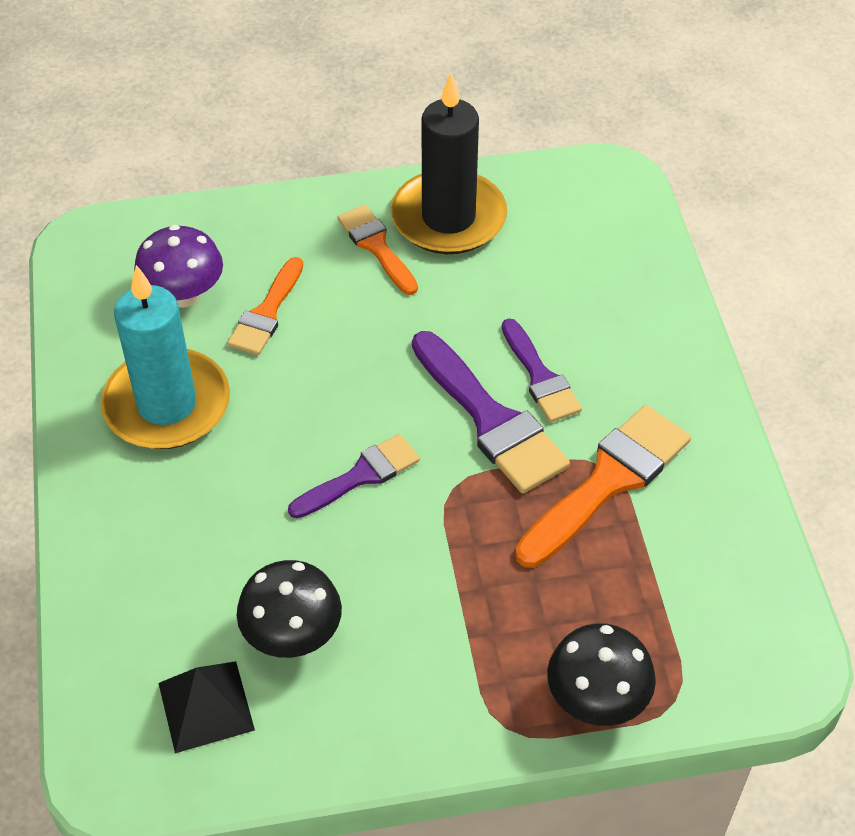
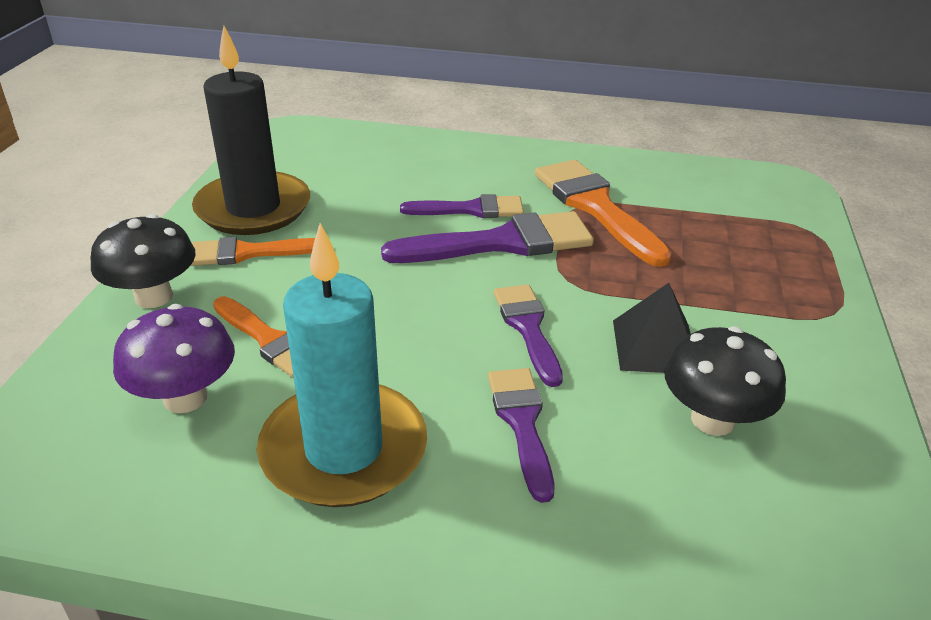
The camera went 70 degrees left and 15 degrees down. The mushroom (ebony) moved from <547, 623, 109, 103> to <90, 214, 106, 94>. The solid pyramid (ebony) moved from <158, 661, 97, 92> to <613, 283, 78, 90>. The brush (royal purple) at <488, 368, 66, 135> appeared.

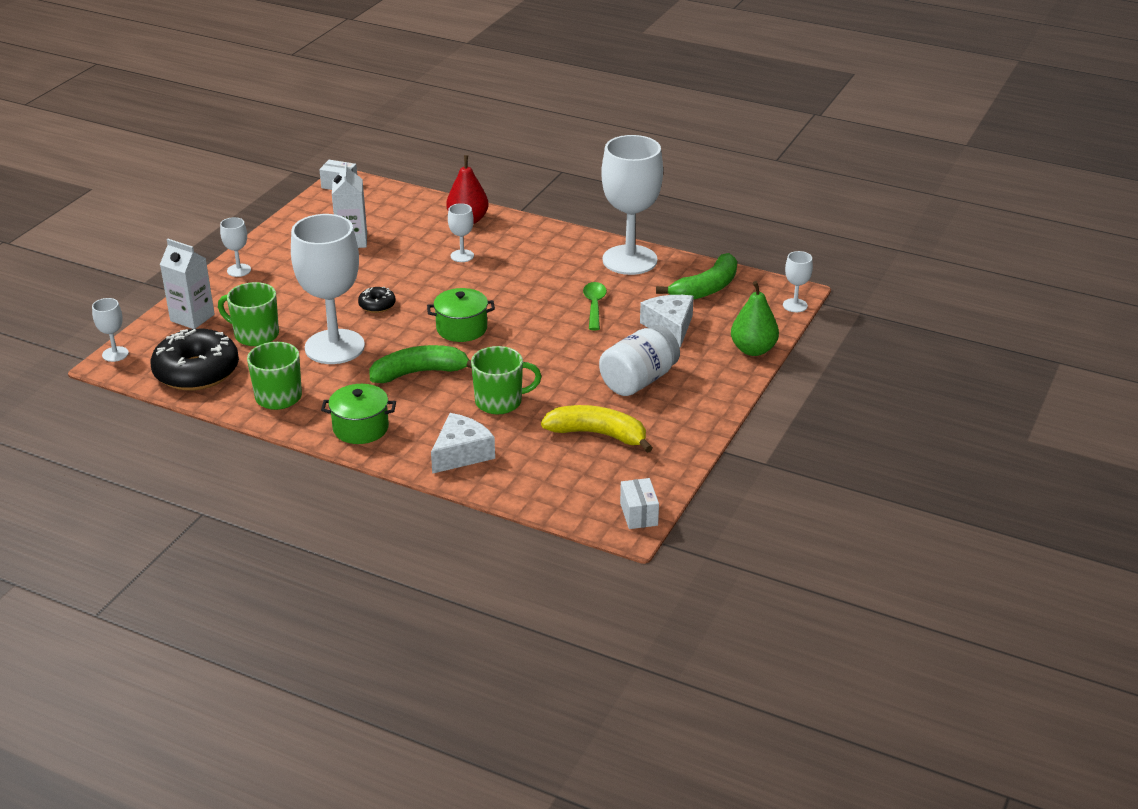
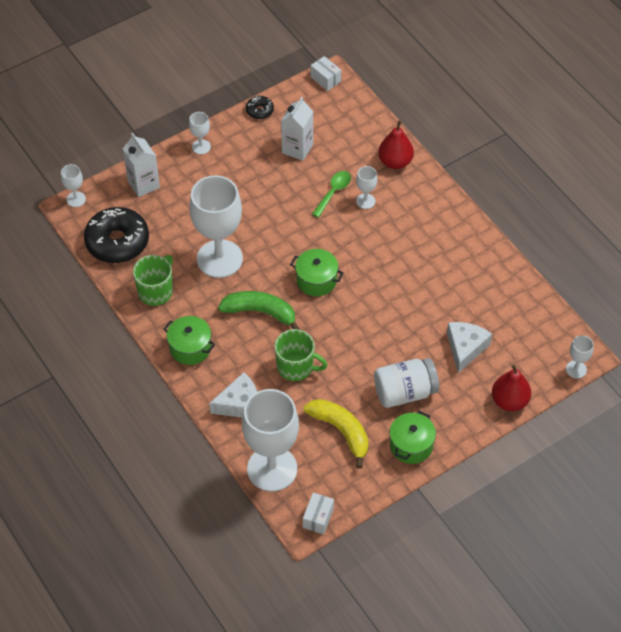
The camera went 30 degrees right and 20 degrees up. The wine glass (snow-white) moved from <601, 135, 62, 140> to <242, 389, 57, 103>. The toy banana (emerald) at <656, 253, 81, 47> disappeared. The pear fruit (emerald) at <731, 281, 48, 75> became the pear fruit (red) at <492, 364, 39, 47>. The mug (emerald) at <218, 282, 61, 64> disappeared. The teaspoon (emerald) moved from <583, 282, 24, 48> to <312, 171, 39, 47>. The glazed donut (ebony) moved from <358, 287, 38, 26> to <246, 96, 28, 23>. The pot (emerald) at <390, 411, 46, 53> appeared.

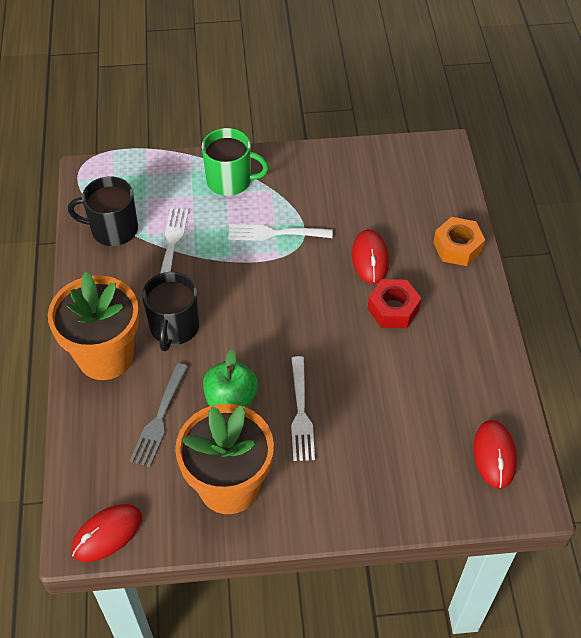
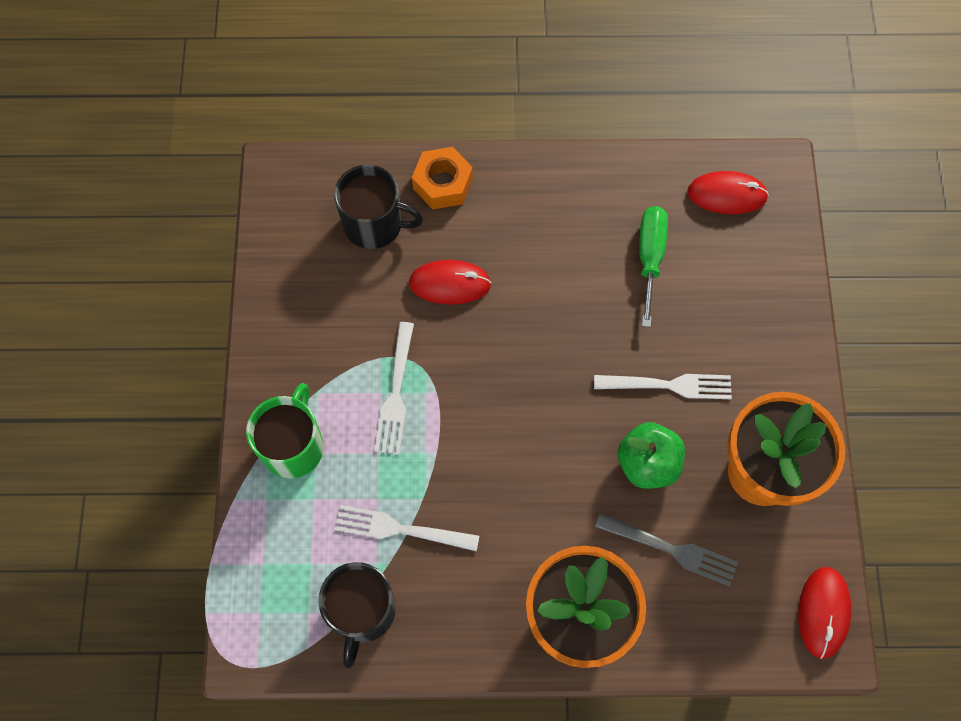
The camera went 85 degrees left and 15 degrees up. The mug (ebony) moved from <142, 272, 58, 79> to <334, 165, 89, 84>. The hex nut (red) at <368, 279, 53, 49> disappeared. The mouse (red) at <71, 504, 71, 58> turned 45 degrees clockwise. The flat screwdriver (emerald) at <639, 206, 29, 121> appeared.

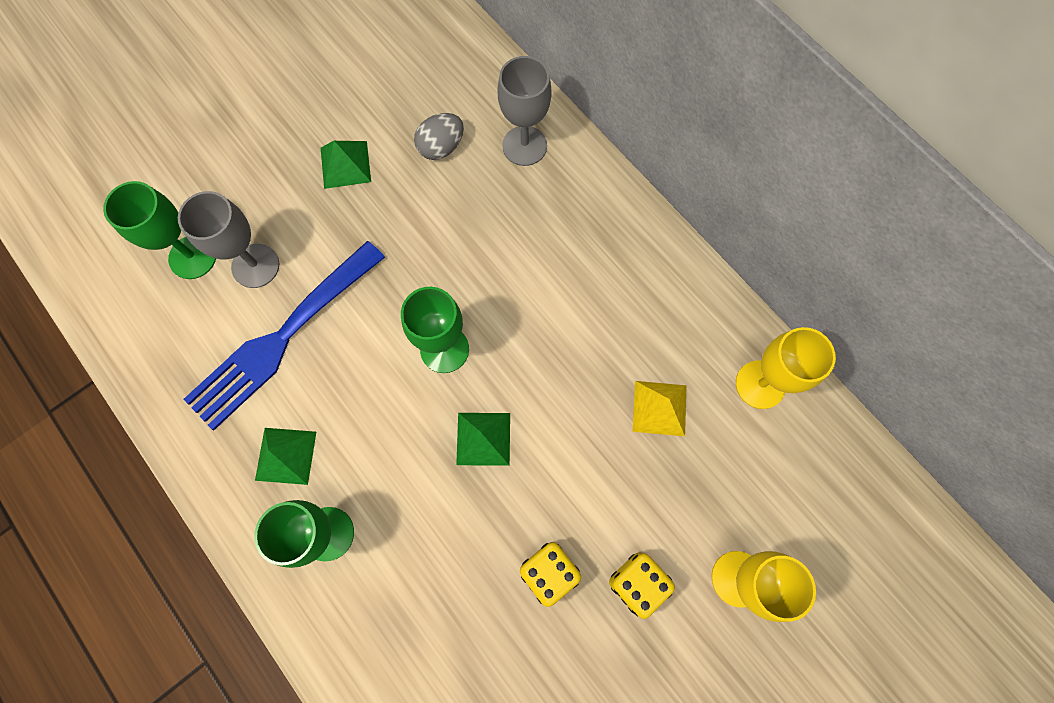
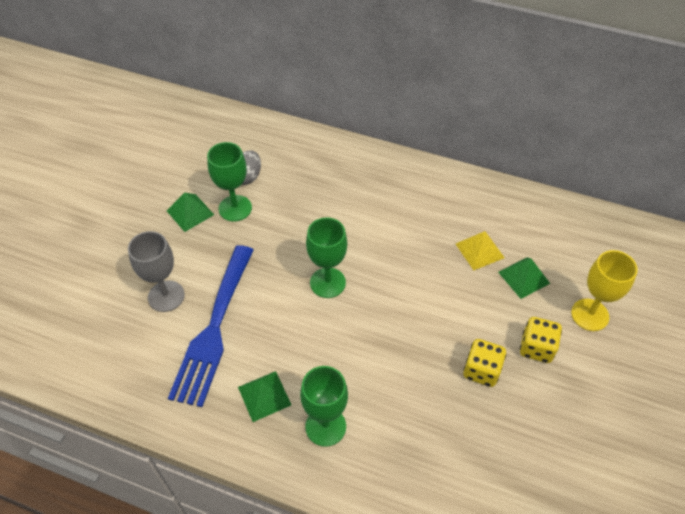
The camera went 30 degrees left and 20 degrees down. The wine glass (ash-grey) at <497, 56, 55, 110> disappeared. The wine glass (emerald) moved from <103, 181, 113, 98> to <207, 142, 45, 80>. The wine glass (golden) at <736, 327, 100, 82> disappeared. The solid pyramid (emerald) moved from <456, 413, 54, 53> to <498, 257, 52, 42>.

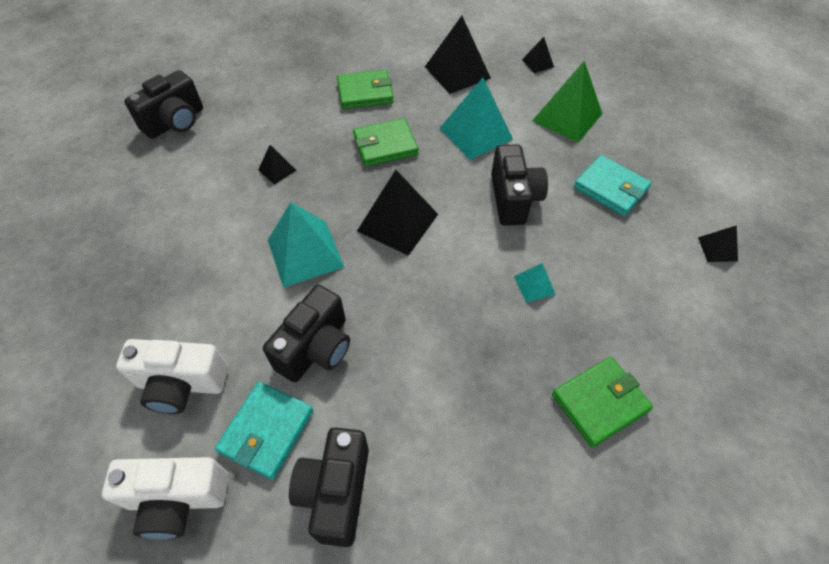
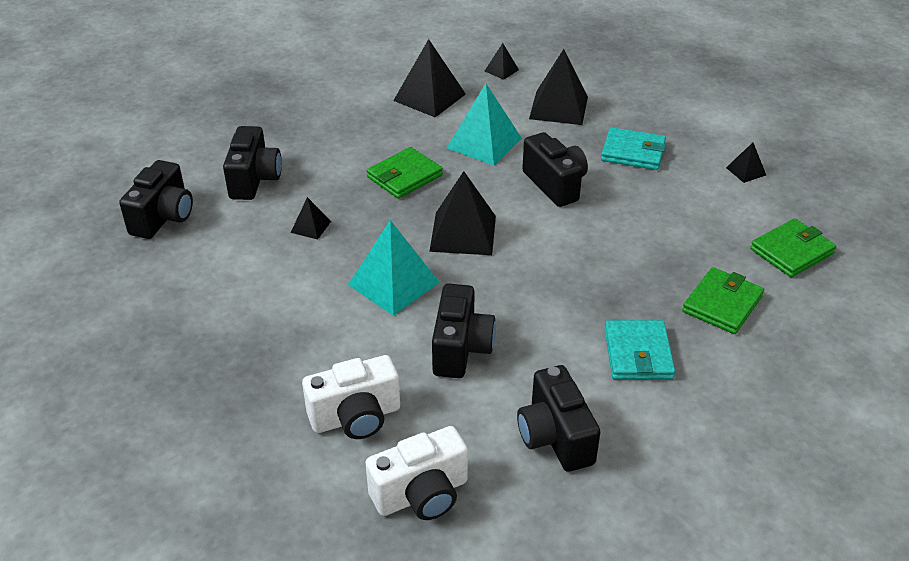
The camera went 25 degrees left and 15 degrees down. The solid pyramid (emerald) at <532, 61, 70, 82> became the solid pyramid (ebony) at <529, 49, 59, 76>. The card wallet (emerald) moved from <337, 70, 57, 39> to <750, 218, 86, 59>. The solid pyramid (turquoise) at <514, 263, 42, 39> disappeared. The card wallet (turquoise) moved from <215, 382, 99, 98> to <604, 320, 71, 60>. The compact camera (ebony) at <223, 126, 59, 74> appeared.

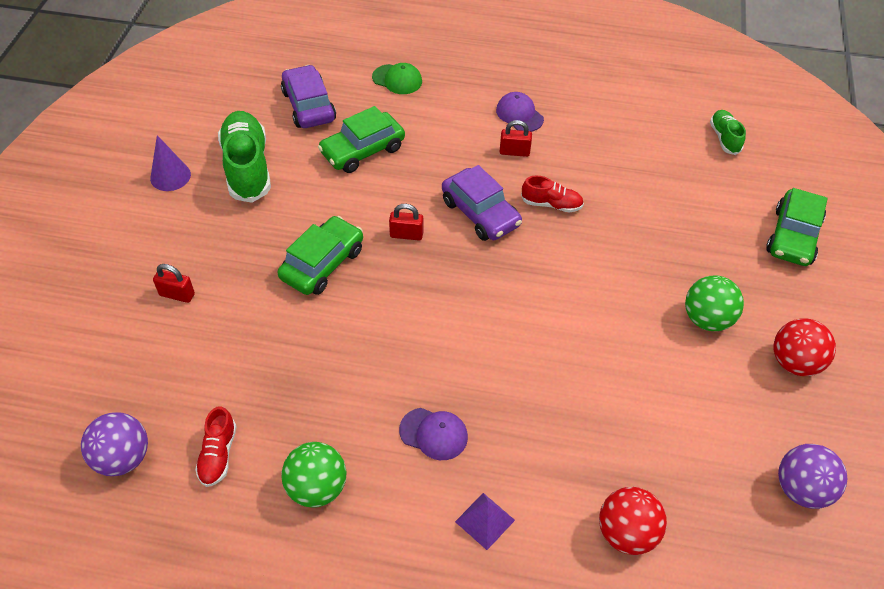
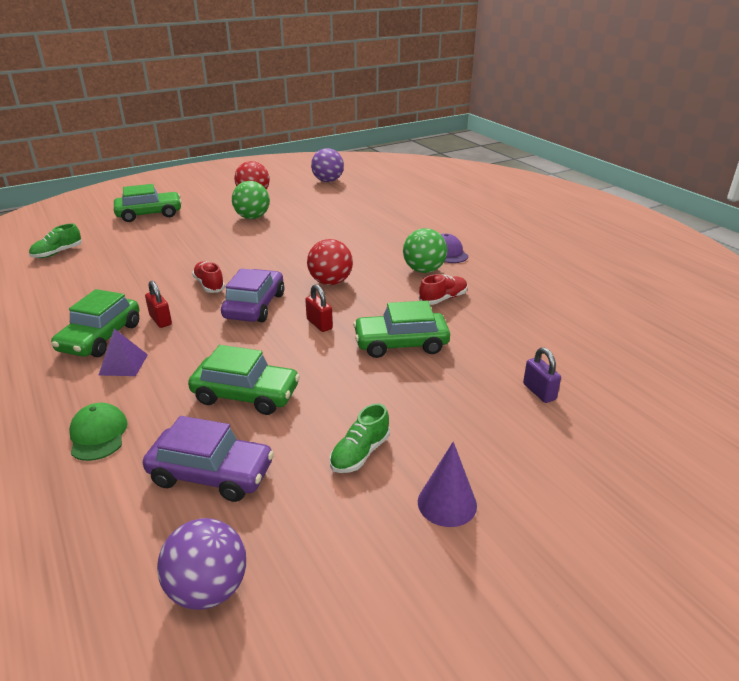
The camera went 130 degrees left and 20 degrees down. The car (royal purple) at <281, 65, 55, 63> turned 105 degrees counterclockwise. The baseball cap (royal purple) at <496, 92, 48, 40> was replaced by the car (emerald) at <51, 289, 88, 68>. The lace-up shoe (emerald) at <218, 111, 53, 92> changed to 0.52 times the size. The lock (red) at <153, 264, 42, 39> became the lock (royal purple) at <523, 347, 38, 56>. The lace-up shoe (red) moved from <195, 406, 42, 81> to <419, 274, 49, 31>. The sphere (royal purple) moved from <81, 412, 67, 64> to <157, 518, 89, 92>. The sphere (emerald) moved from <282, 442, 64, 65> to <403, 228, 44, 45>. The sphere (red) moved from <599, 487, 68, 68> to <307, 239, 46, 46>. The solid pyramid (royal purple) moved from <455, 493, 60, 57> to <98, 329, 50, 47>.

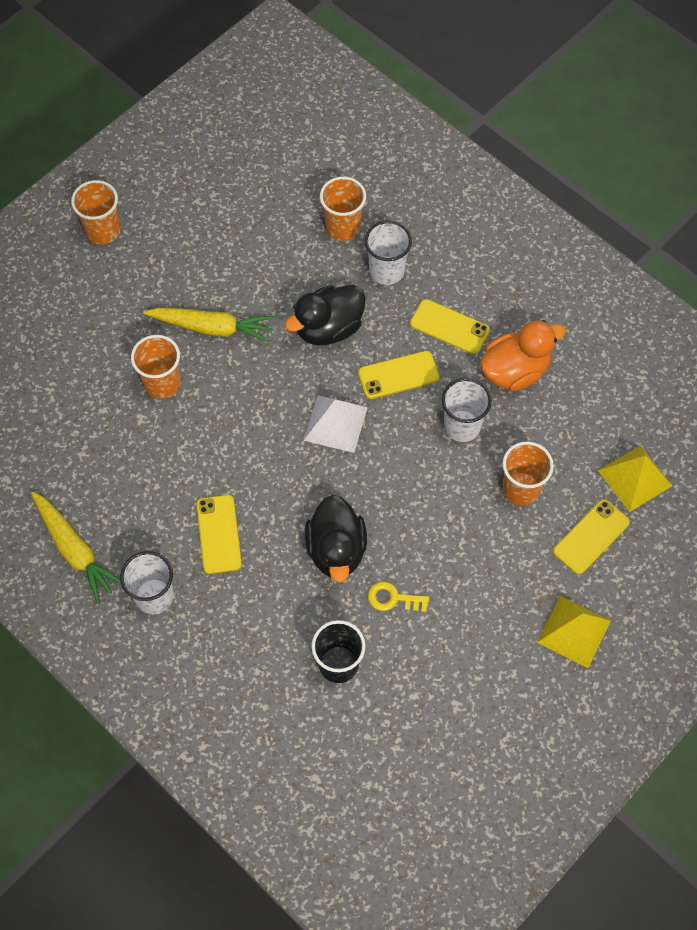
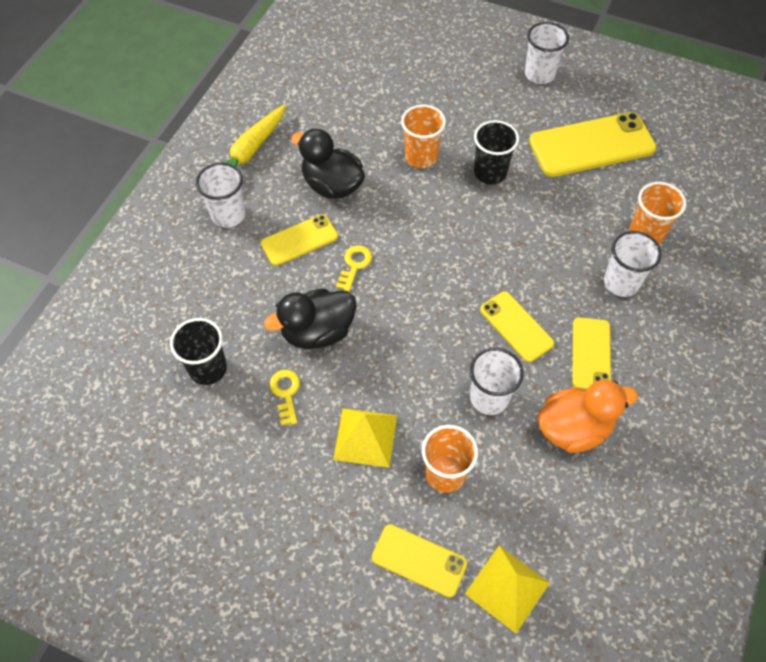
The camera went 70 degrees right and 5 degrees down. The tumbler (orange) at <71, 180, 50, 64> became the tumbler (snow-white) at <525, 22, 44, 62>. The duck (ebony) moved from <285, 285, 81, 60> to <291, 128, 74, 71>. The toy carrot (golden) at <143, 308, 131, 35> was replaced by the tumbler (ebony) at <474, 120, 45, 65>. The duck (orange) at <480, 320, 86, 72> turned 60 degrees counterclockwise. The solid pyramid (snow-white) at <304, 395, 64, 58> disappeared. The solid pyramid (golden) moved from <537, 596, 74, 72> to <333, 408, 64, 60>. The smartphone (golden) at <529, 112, 128, 65> appeared. The key (golden) at <336, 245, 36, 47> appeared.

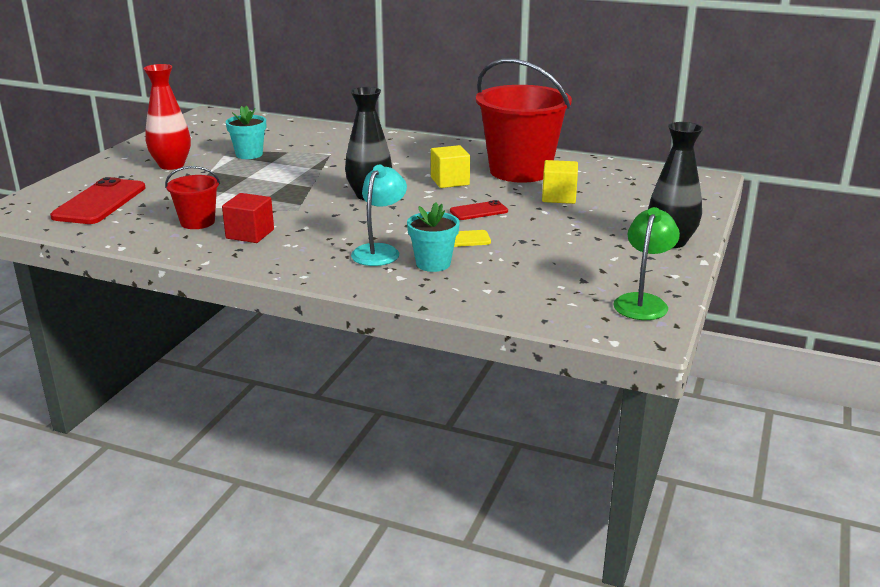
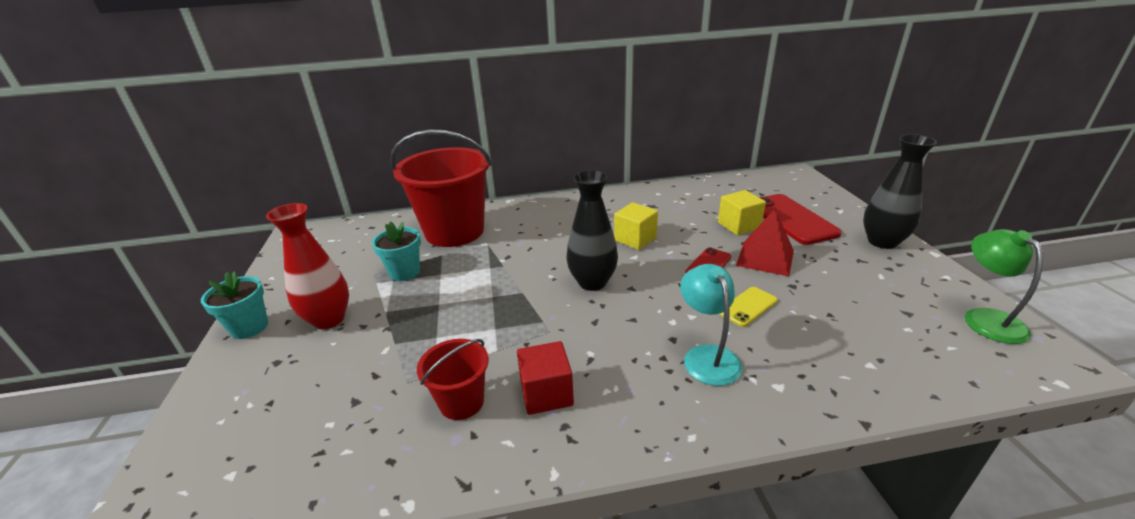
The camera went 30 degrees left and 5 degrees up. The pail (red) moved from <476, 59, 96, 124> to <390, 129, 102, 118>. The smartphone (red) moved from <50, 177, 96, 47> to <759, 194, 83, 51>. The plant pot (turquoise) moved from <407, 202, 53, 70> to <201, 271, 67, 68>. The solid pyramid (red) at <736, 208, 58, 68> appeared.

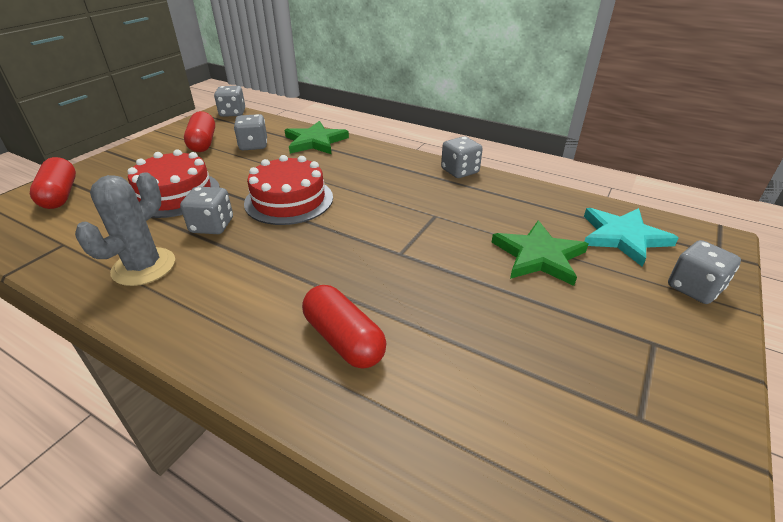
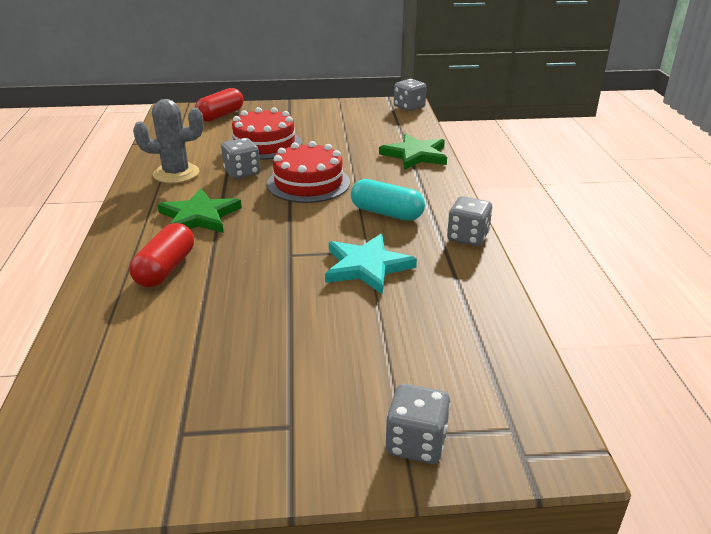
The camera went 55 degrees right and 5 degrees down. The pill shape (red) at <184, 111, 31, 41> disappeared. The game die (ash-grey) at <234, 114, 33, 36> disappeared. The star shape (turquoise) moved from <584, 208, 95, 59> to <325, 234, 92, 60>. The star shape (emerald) moved from <491, 220, 97, 66> to <157, 189, 85, 44>. The pill shape (turquoise) at <351, 179, 74, 42> appeared.

